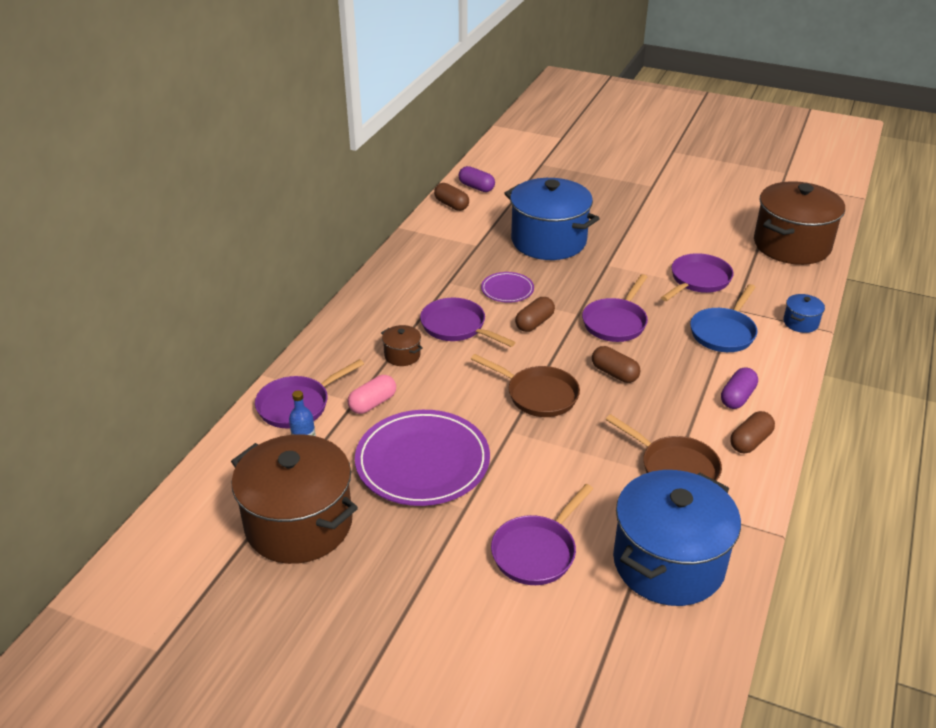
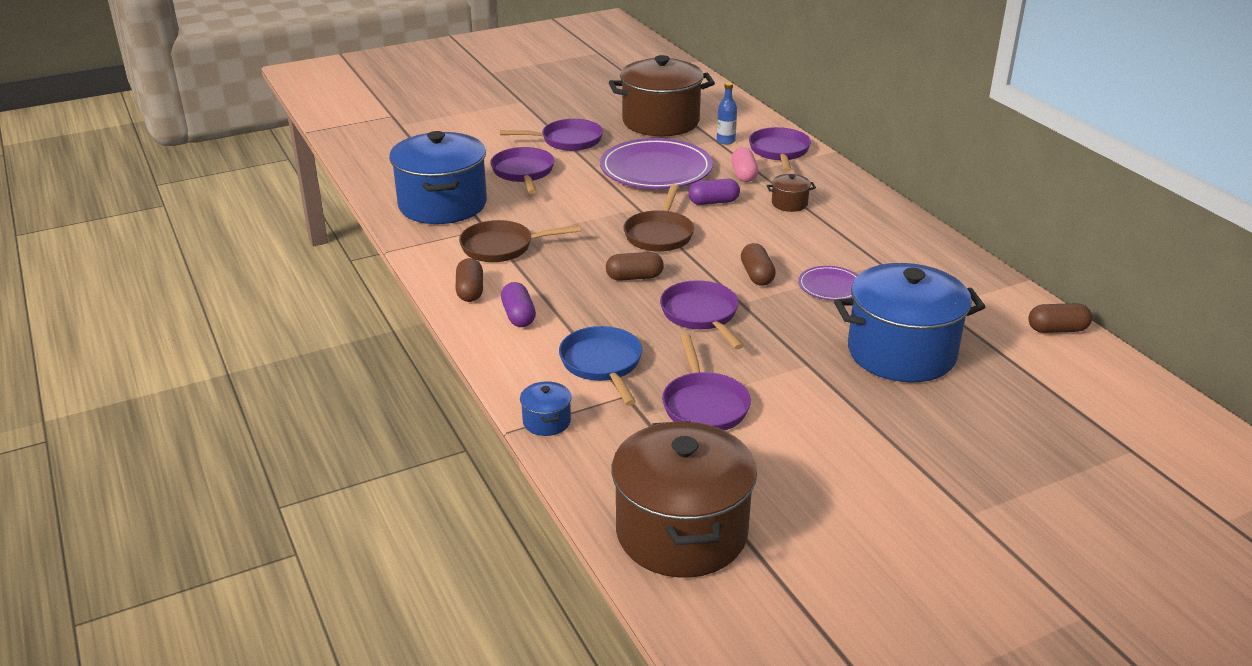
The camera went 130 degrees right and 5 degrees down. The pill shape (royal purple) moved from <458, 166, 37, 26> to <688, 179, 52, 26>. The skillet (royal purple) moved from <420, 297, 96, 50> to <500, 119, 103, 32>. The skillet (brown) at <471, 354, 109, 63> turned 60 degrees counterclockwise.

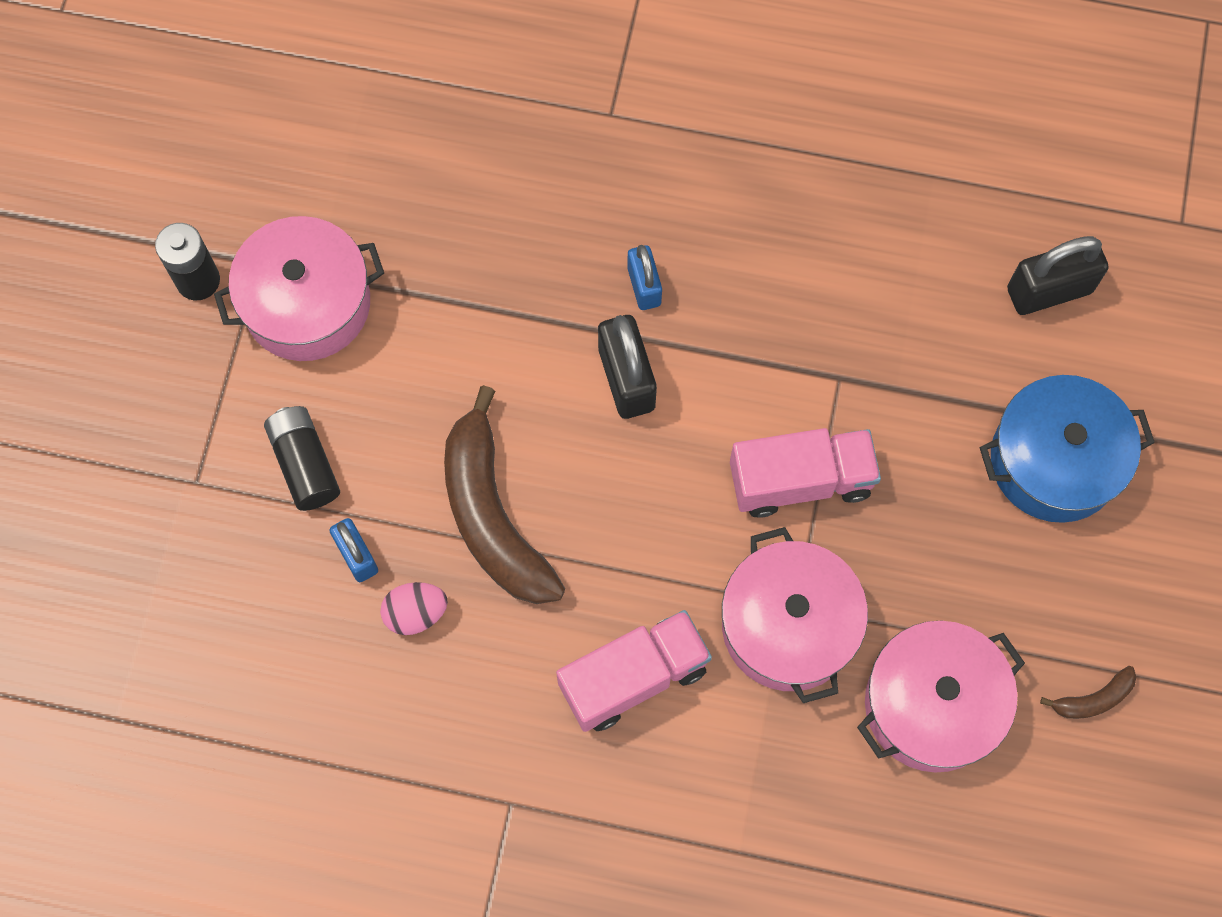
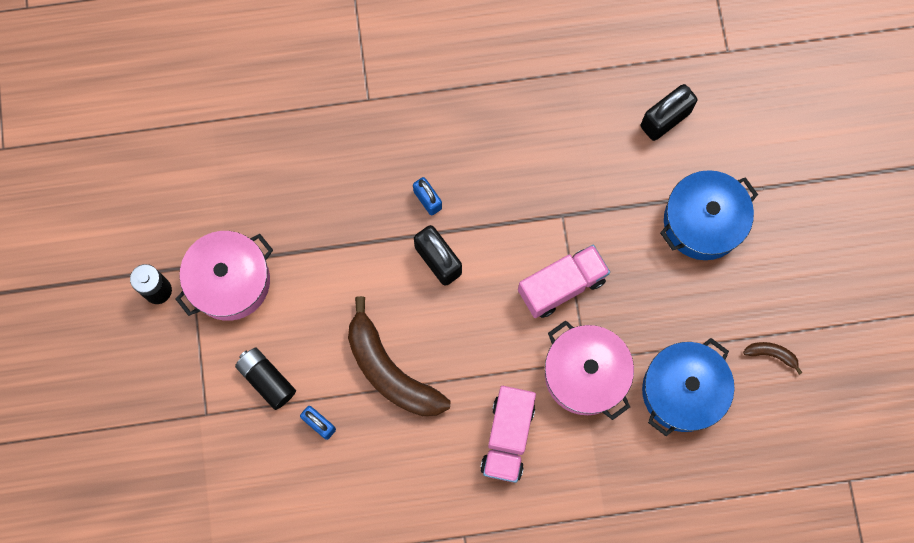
The camera went 20 degrees left and 5 degrees up. The toy egg (rose-pink) at <380, 582, 68, 53> disappeared. The truck (rose-pink) at <556, 610, 156, 122> turned 150 degrees clockwise. The pot (rose-pink) at <857, 621, 168, 152> became the pot (cobalt) at <642, 338, 92, 98>. The toy banana (brown) at <1040, 666, 96, 53> turned 120 degrees counterclockwise.

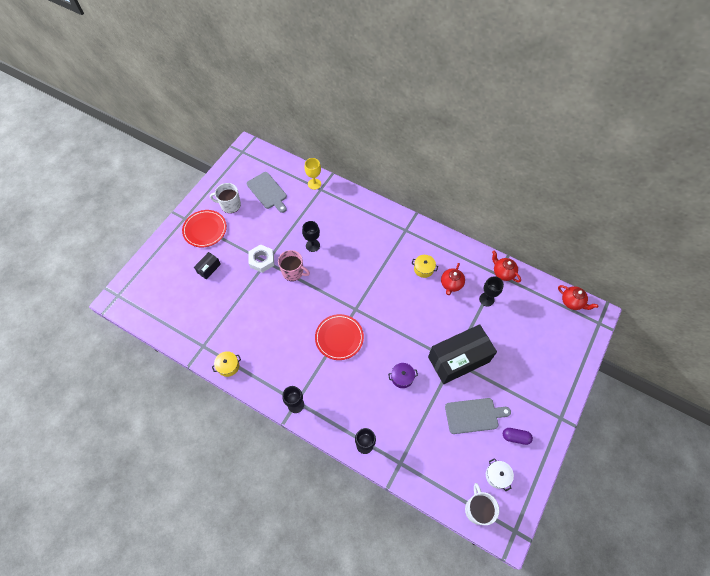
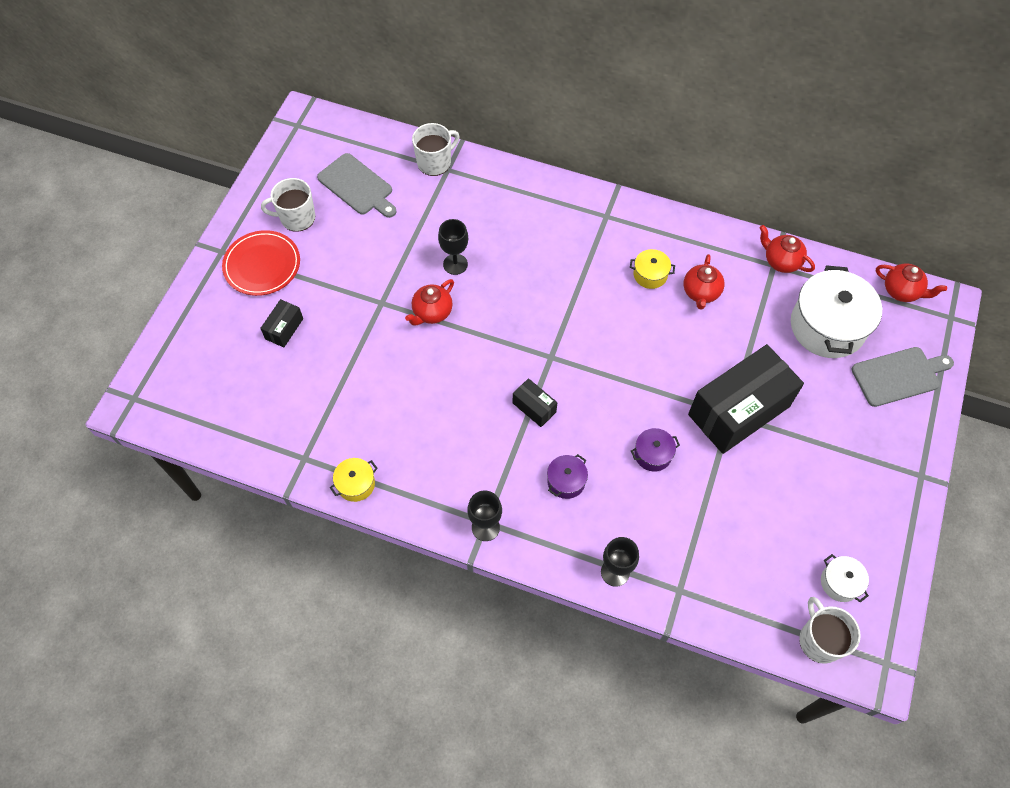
The camera went 10 degrees left and 0 degrees up. The wine glass (golden) at <305, 158, 16, 32> was replaced by the mug (snow-white) at <412, 123, 47, 53>. The hex nut (snow-white) at <248, 244, 26, 29> disappeared. The mug (rose-pink) at <278, 250, 32, 31> was replaced by the china teapot (red) at <405, 279, 49, 47>. The wine glass (ebony) at <479, 276, 25, 30> disappeared. The dinner plate (red) at <315, 314, 49, 46> was replaced by the package (ebony) at <513, 378, 44, 49>. The chopping board (ash-grey) moved from <445, 398, 66, 36> to <851, 347, 103, 60>. The pill shape (royal purple) at <503, 428, 30, 17> disappeared. The pot (snow-white) at <791, 265, 91, 93> appeared. The pot (royal purple) at <547, 454, 41, 45> appeared.

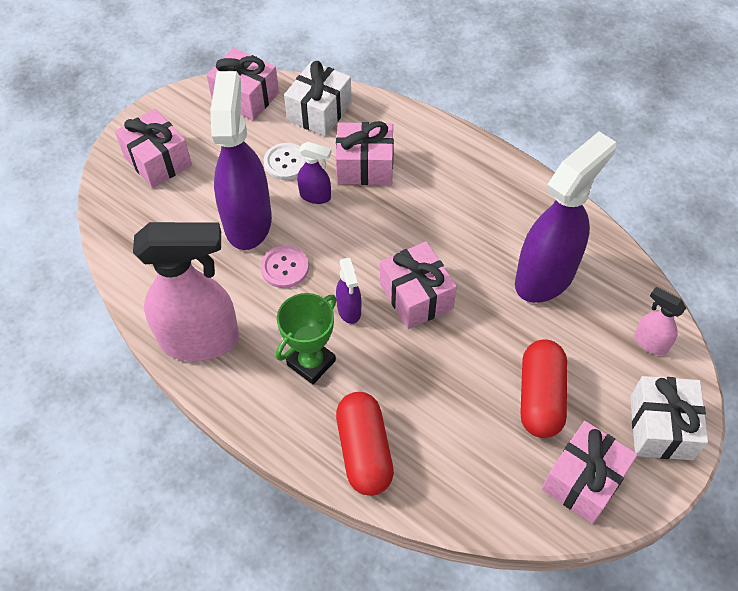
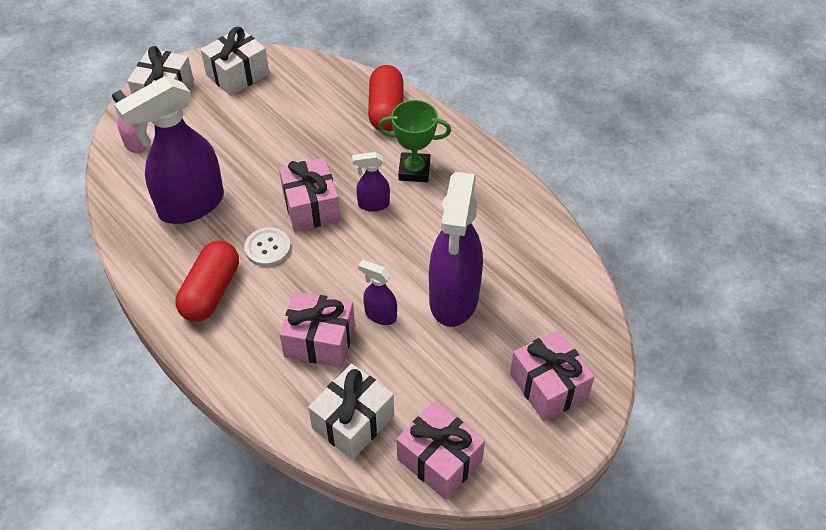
The camera went 170 degrees left and 5 degrees down. The sewing button (snow-white) moved from <264, 143, 42, 37> to <244, 227, 47, 40>. The spray cleaner (rose-pink) at <133, 222, 106, 139> disappeared. The sewing button (rose-pink) at <260, 245, 49, 43> disappeared. The spray cleaner (royal purple) at <336, 258, 25, 66> turned 90 degrees counterclockwise. The award cup (emerald) at <276, 293, 61, 91> turned 45 degrees clockwise. The pill shape (red) moved from <520, 340, 47, 98> to <175, 240, 64, 82>. The gift (rose-pink) at <542, 421, 96, 103> became the gift (snow-white) at <201, 27, 68, 69>.

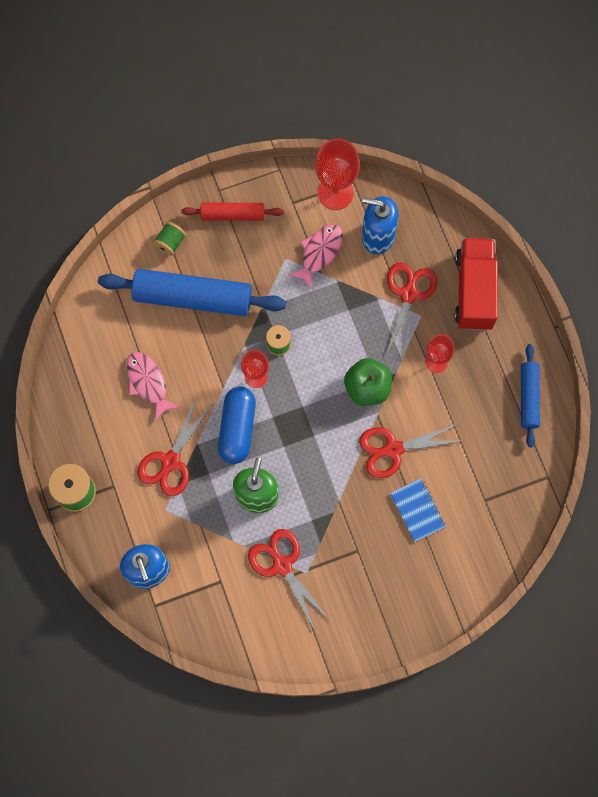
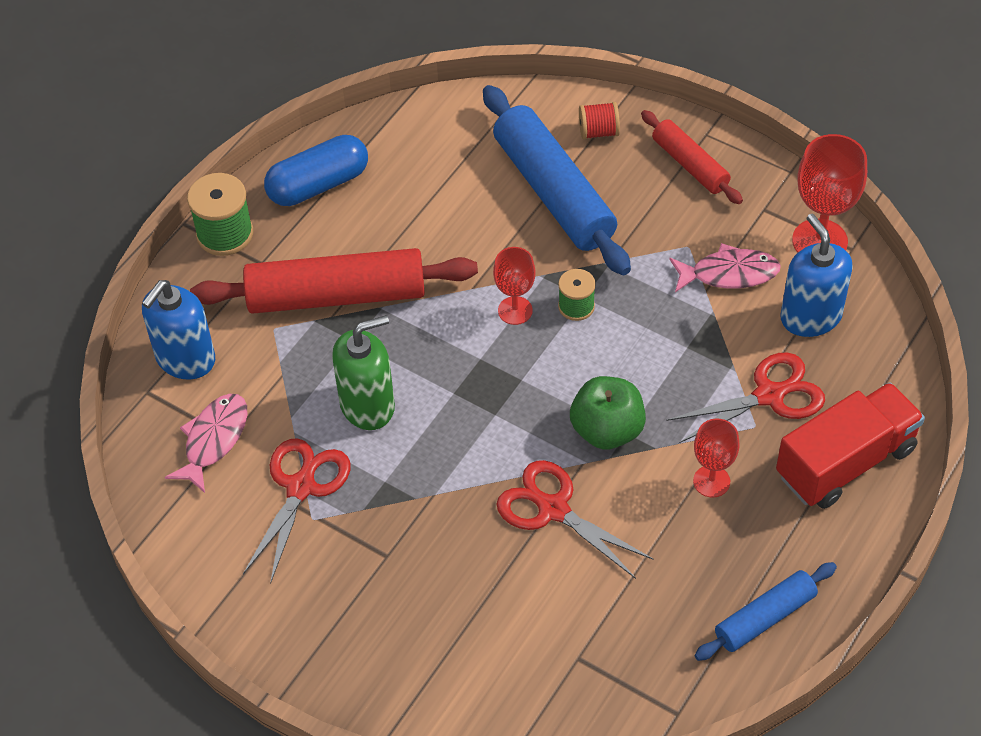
The camera went 55 degrees right and 20 degrees down. The spool (emerald) at <153, 222, 33, 34> became the spool (red) at <579, 102, 41, 37>. The toy fish (rose-pink) moved from <127, 352, 53, 69> to <165, 394, 82, 99>. The pill shape (cobalt) moved from <218, 387, 38, 77> to <264, 135, 104, 71>. The shears (red) at <137, 398, 74, 98> was replaced by the pastry roller (red) at <190, 248, 288, 66>. The exercise book (cobalt) at <390, 479, 56, 63> disappeared.

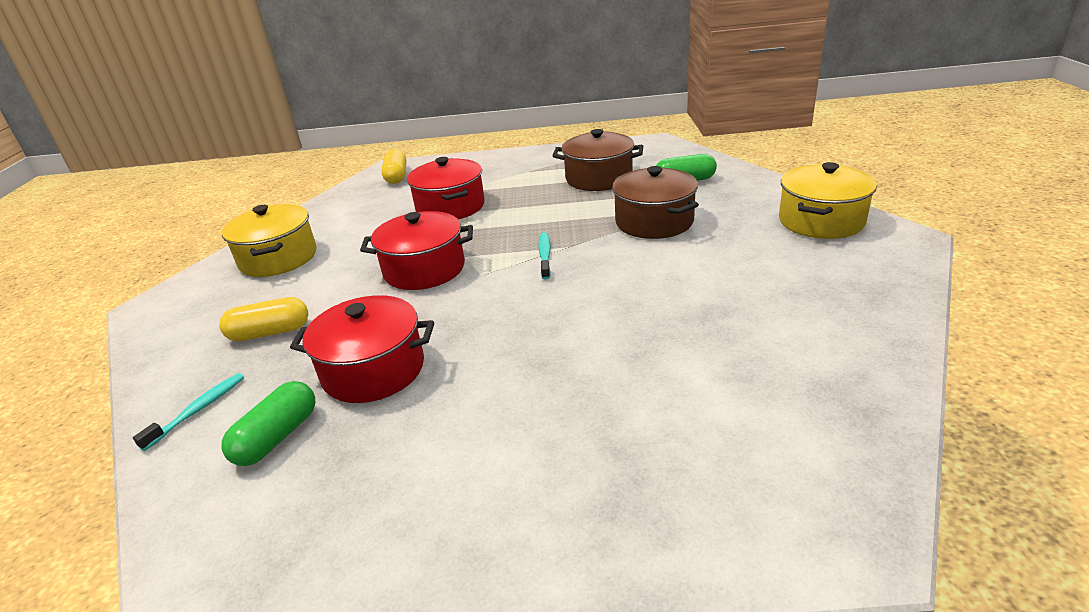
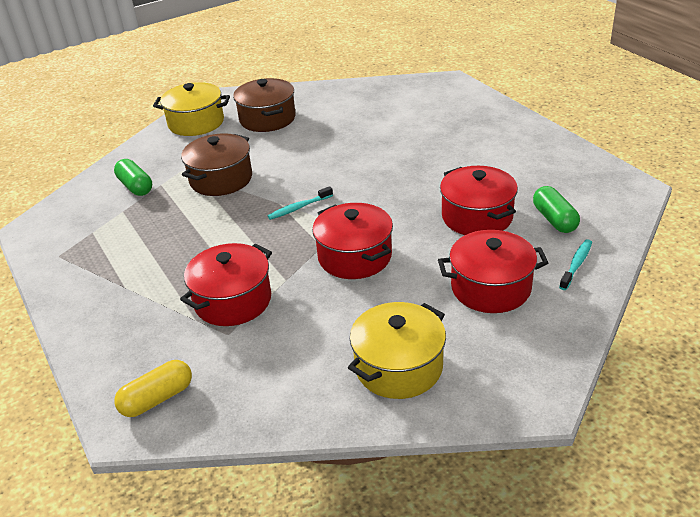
The camera went 120 degrees left and 5 degrees up. The pot (brown) moved from <552, 129, 91, 62> to <233, 78, 62, 54>. The pill shape (golden) at <219, 297, 89, 44> was replaced by the pot (red) at <438, 230, 110, 83>. The dental brush (turquoise) at <133, 373, 111, 78> turned 120 degrees clockwise. The pill shape (emerald) at <222, 381, 93, 85> turned 75 degrees clockwise.

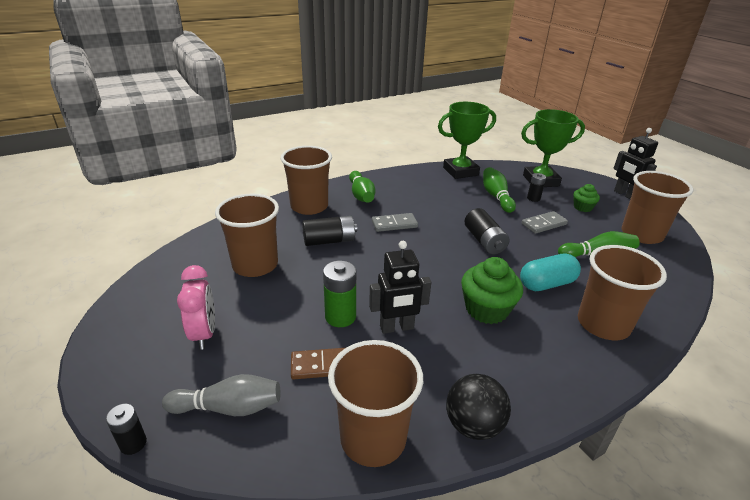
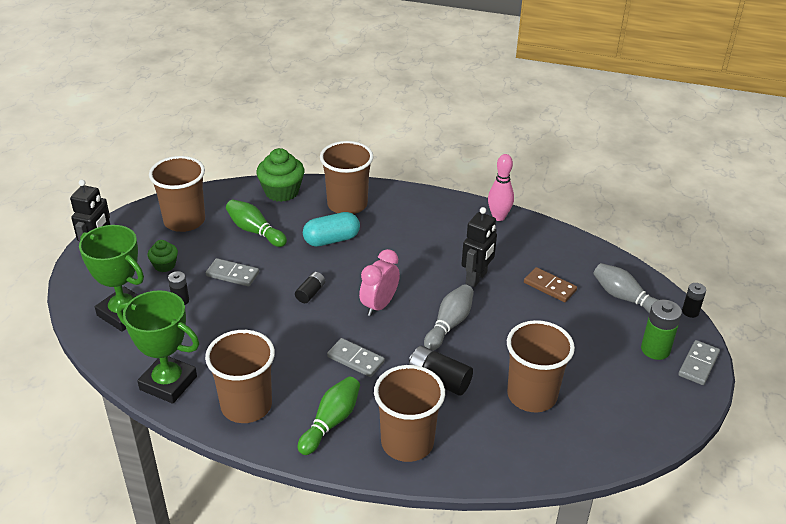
The camera went 135 degrees left and 5 degrees up. The skittle (emerald) at <483, 167, 33, 46> disappeared. The battery (ebony) at <465, 208, 45, 47> changed to 0.61 times the size. The robot (ebony) at <369, 241, 62, 93> turned 90 degrees clockwise. The pill shape (turquoise) at <520, 254, 61, 37> turned 45 degrees counterclockwise. The cupcake (emerald) moved from <461, 257, 62, 67> to <256, 148, 48, 54>. The battery (emerald) moved from <323, 261, 33, 66> to <641, 300, 41, 60>. The alarm clock (rose-pink) moved from <177, 265, 38, 85> to <359, 249, 41, 67>. The tumbler (brown) moved from <328, 340, 95, 127> to <205, 330, 70, 93>. The sphere (ebony) at <446, 374, 65, 66> was replaced by the skittle (rose-pink) at <488, 154, 26, 67>. The skittle (ash-grey) at <424, 284, 50, 67> appeared. The domino tile (ash-grey) at <678, 340, 42, 45> appeared.

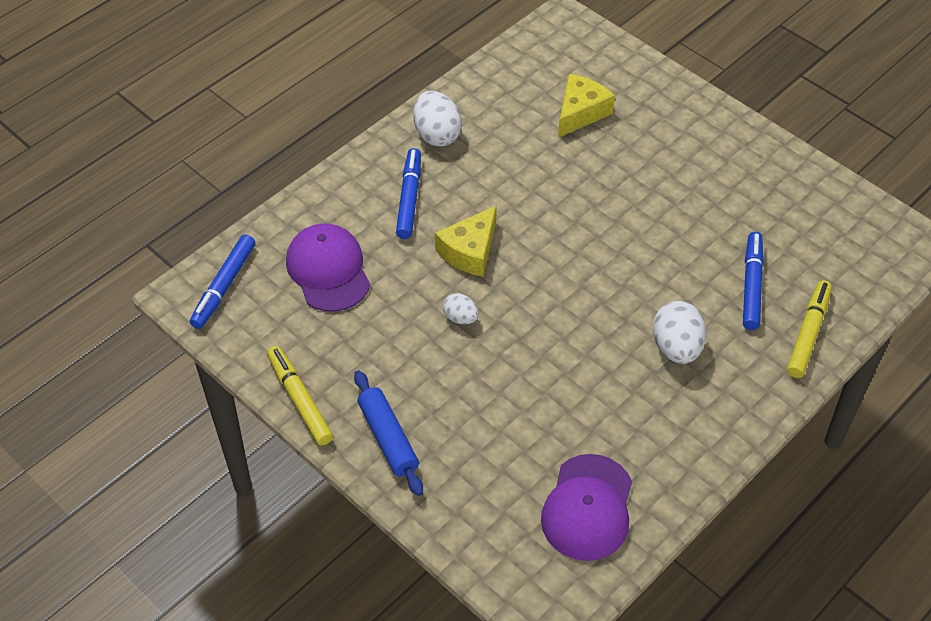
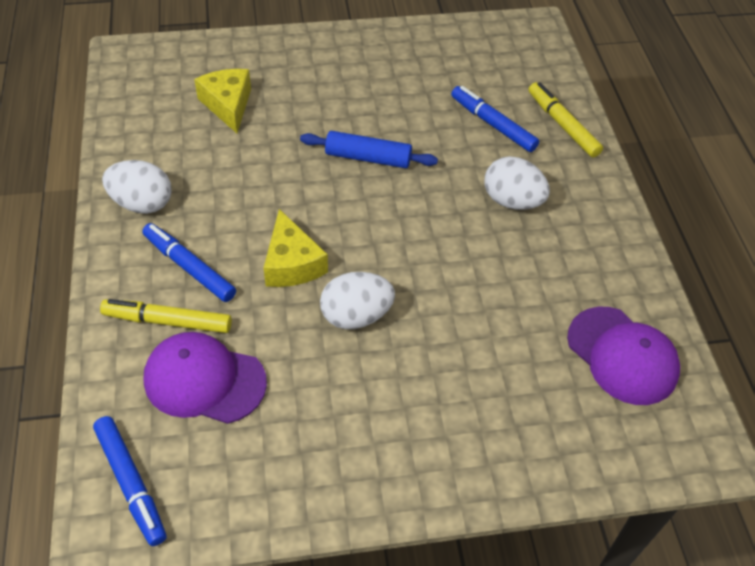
The camera went 55 degrees left and 0 degrees up. The toy egg (snow-white) at <443, 293, 35, 31> changed to 1.76 times the size. The felt pen (golden) moved from <267, 346, 66, 100> to <100, 299, 132, 34>. The pastry roller (cobalt) moved from <354, 370, 69, 126> to <300, 131, 138, 37>.

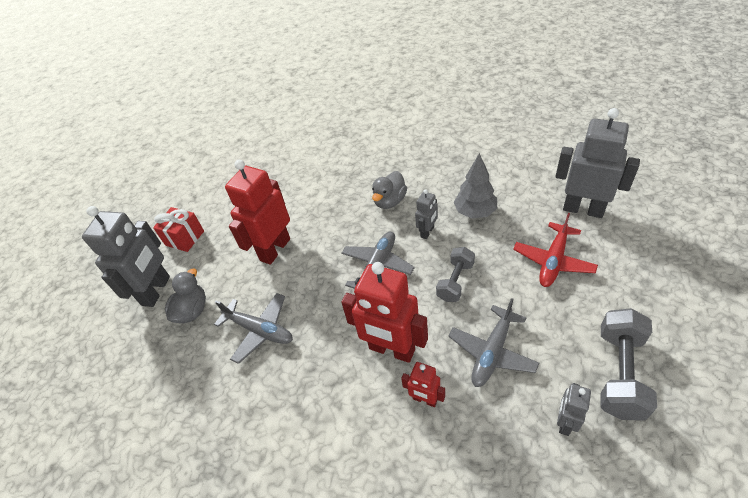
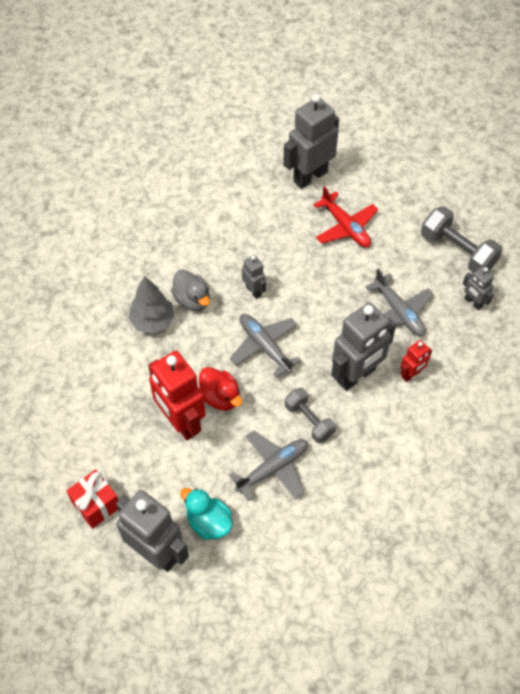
The camera went 70 degrees left and 10 degrees up. The toy tree (ash-grey) moved from <454, 153, 43, 65> to <129, 276, 46, 58>. The free weight (ash-grey) moved from <436, 247, 39, 55> to <285, 388, 51, 55>. The robot (red) at <341, 262, 87, 101> became the robot (ash-grey) at <331, 302, 65, 89>. The duck (ash-grey) at <165, 268, 41, 55> became the duck (turquoise) at <180, 488, 53, 52>. The duck (red) at <199, 367, 43, 44> appeared.

